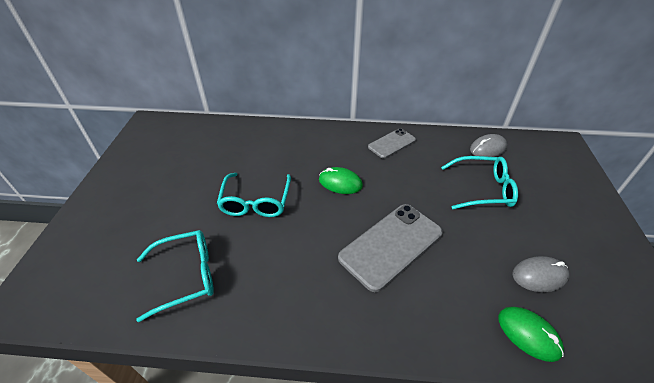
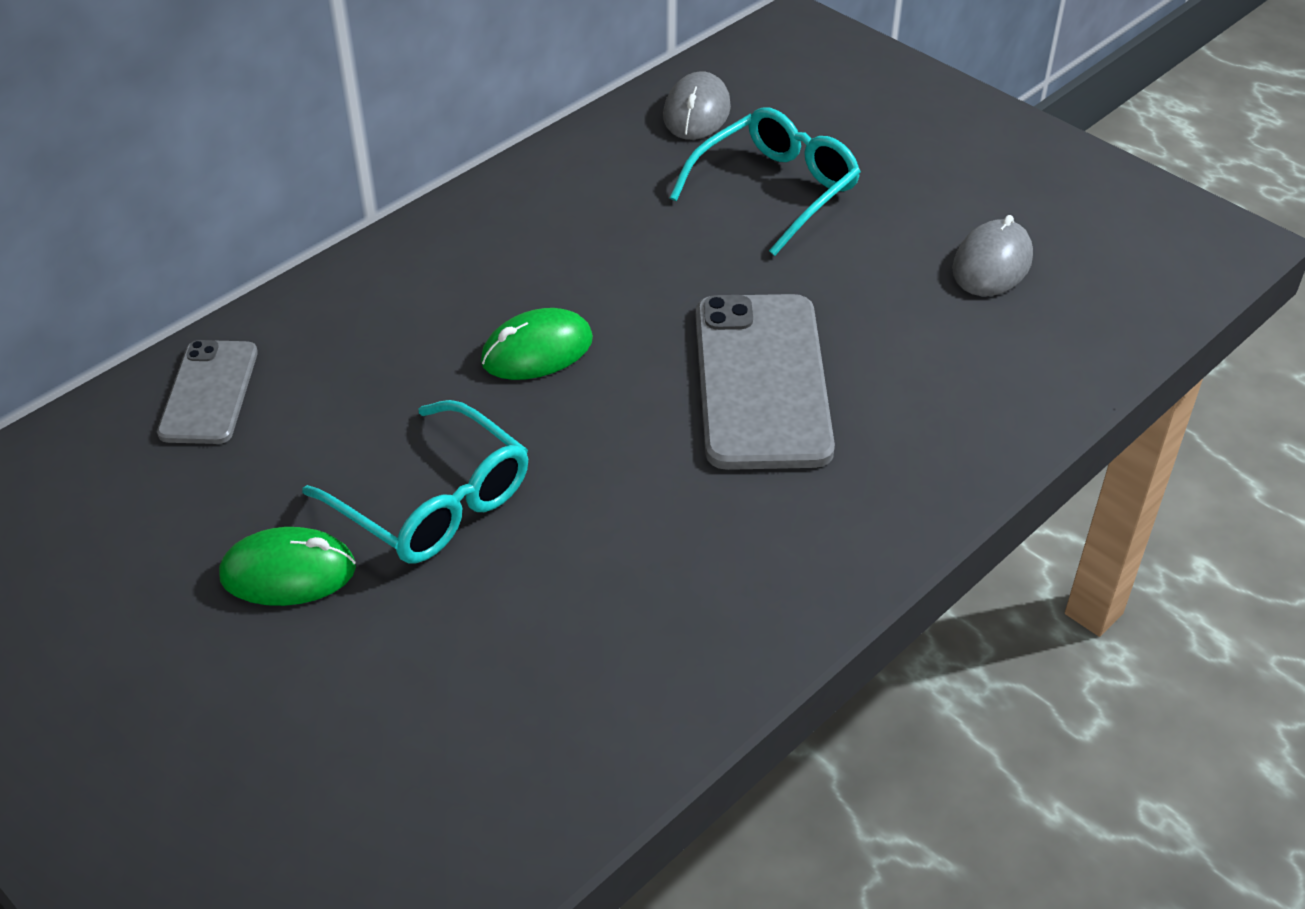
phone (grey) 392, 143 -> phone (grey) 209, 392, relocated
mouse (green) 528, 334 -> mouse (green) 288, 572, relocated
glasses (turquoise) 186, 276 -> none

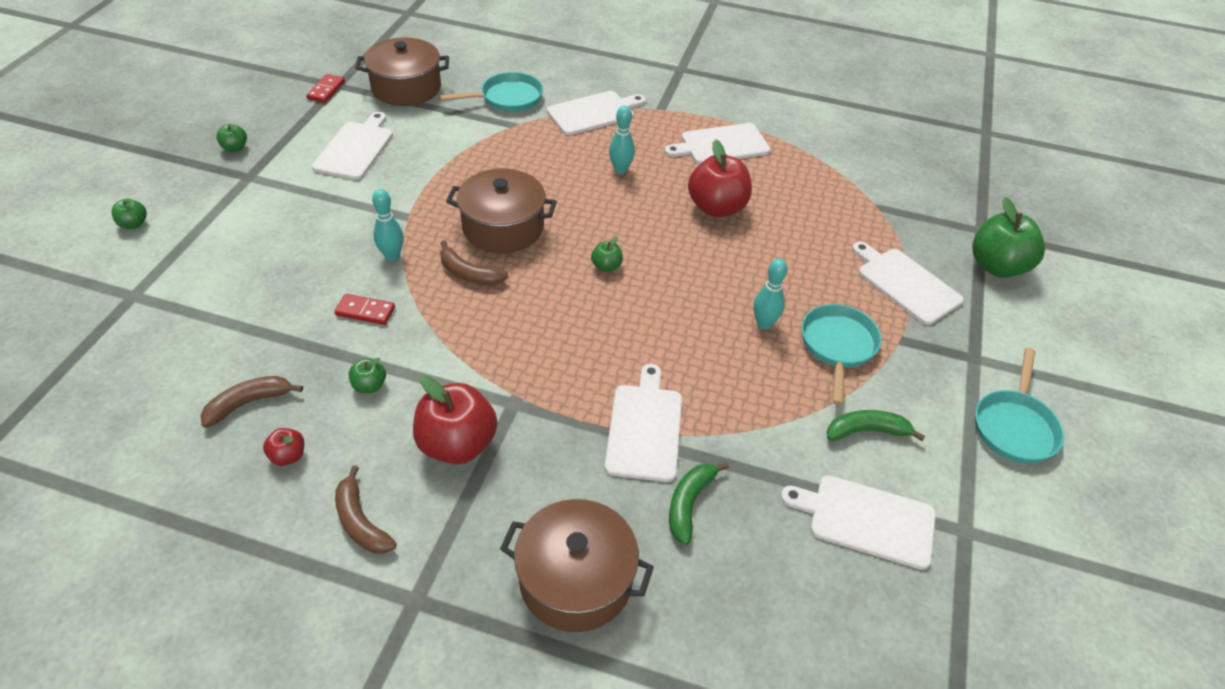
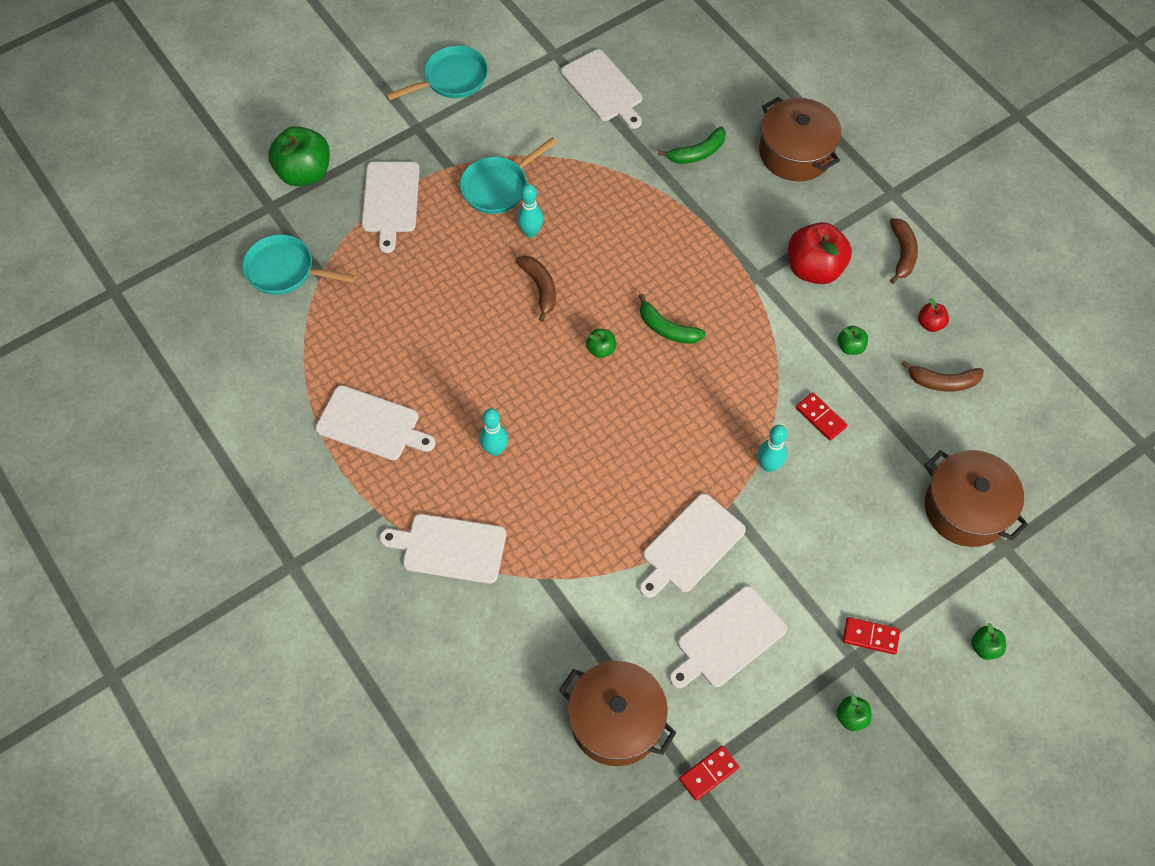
pan (turquoise) 507, 98 -> pan (turquoise) 285, 270, relocated
banana (brown) 469, 274 -> banana (brown) 540, 288, relocated
banana (green) 867, 431 -> banana (green) 667, 328, relocated
cutting board (white) 645, 428 -> cutting board (white) 690, 546, relocated
none -> domino (red) 870, 636
pot (brown) 503, 227 -> pot (brown) 966, 508, relocated
apple (red) 716, 208 -> none

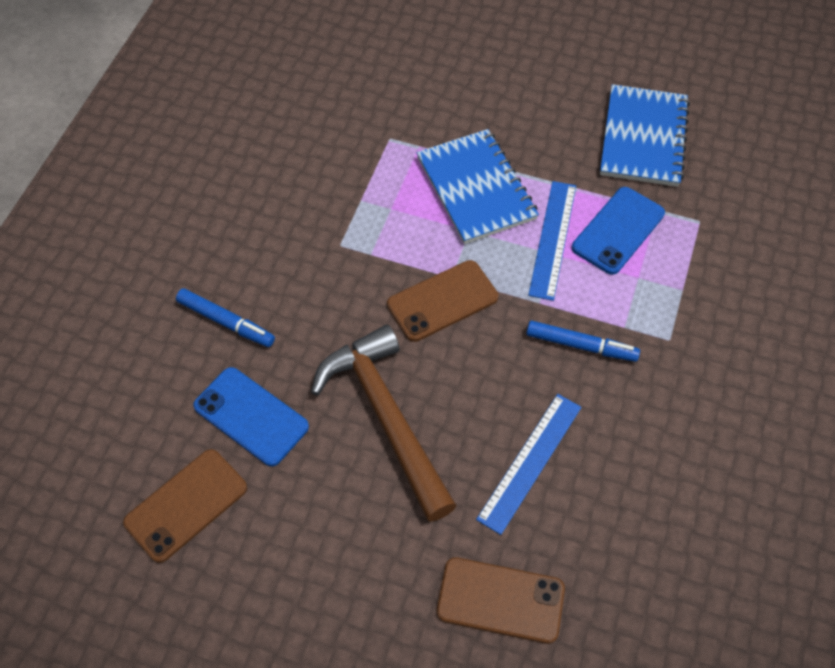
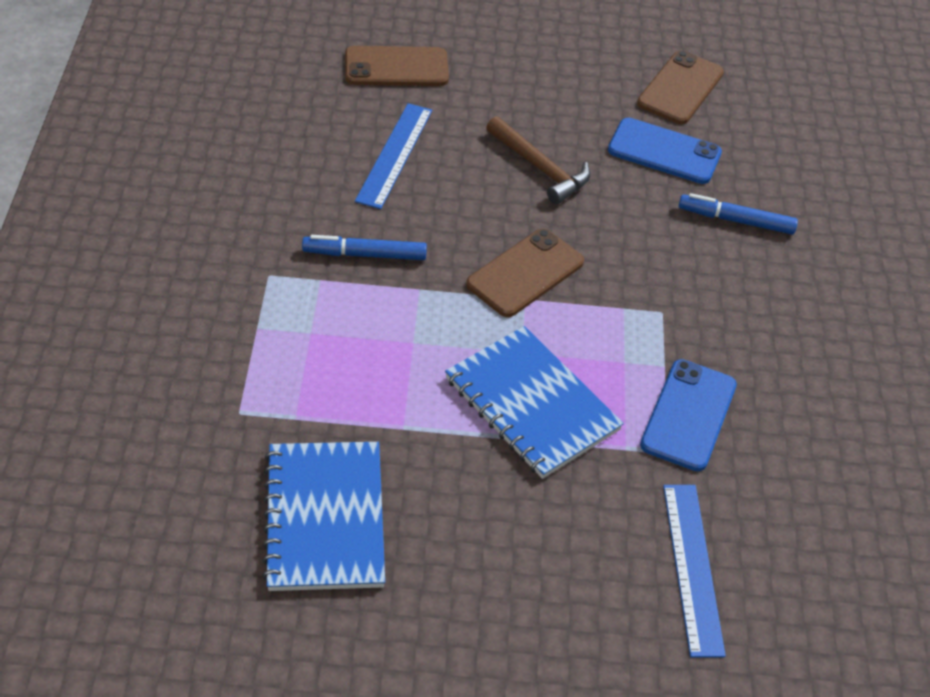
hammer (brown) 386, 418 -> hammer (brown) 540, 168, x0.61
phone (blue) 618, 231 -> phone (blue) 688, 415, relocated
ruler (blue) 553, 239 -> ruler (blue) 692, 567, relocated

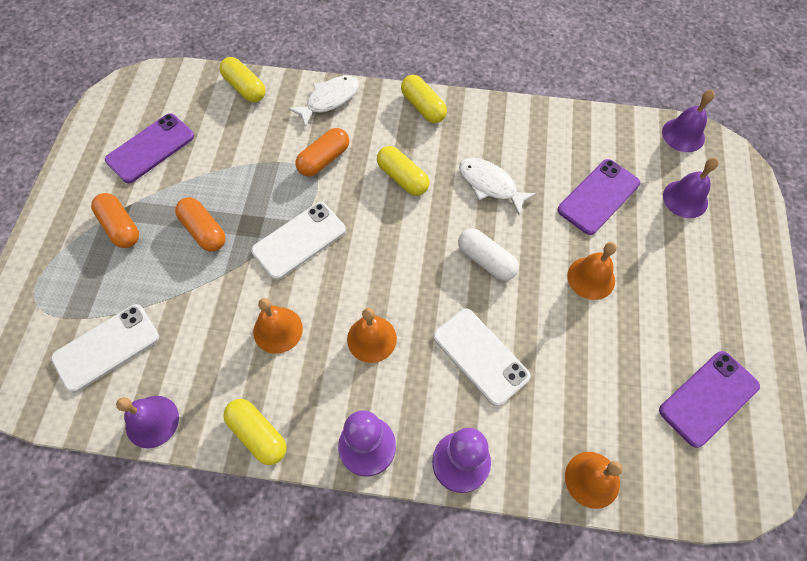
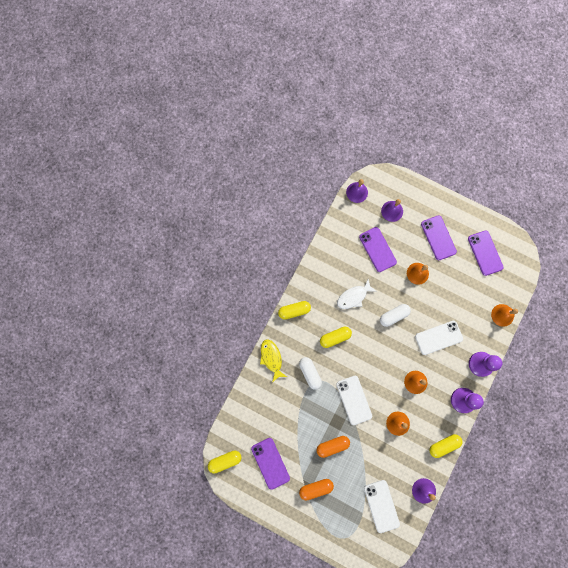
capsule (yellow) 245, 88 -> capsule (yellow) 225, 460, relocated
fish (white) 329, 100 -> fish (yellow) 271, 358
capsule (orange) 324, 159 -> capsule (white) 310, 373
none -> phone (purple) 438, 238

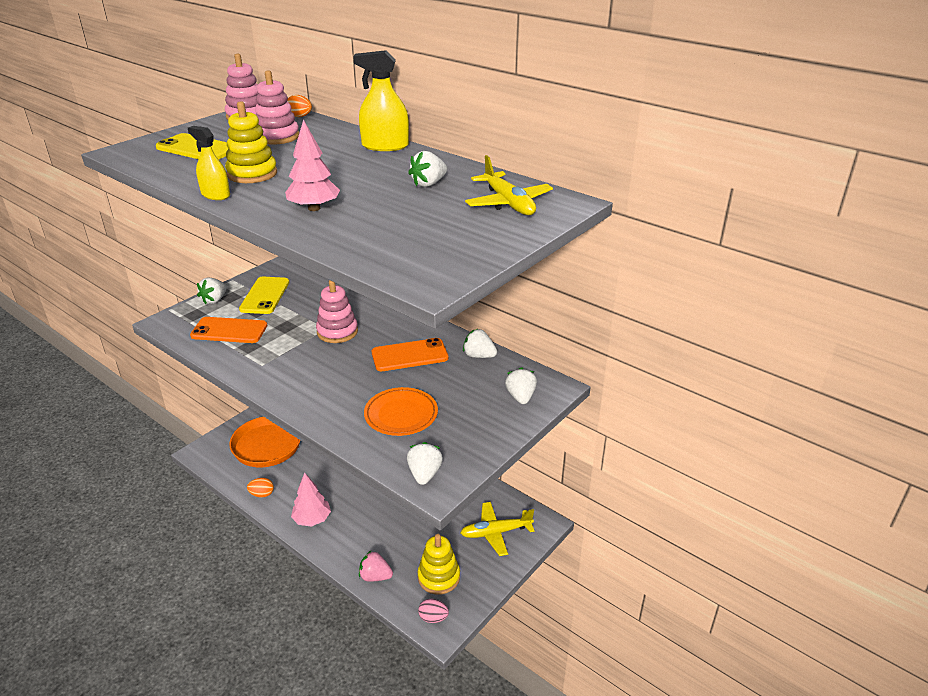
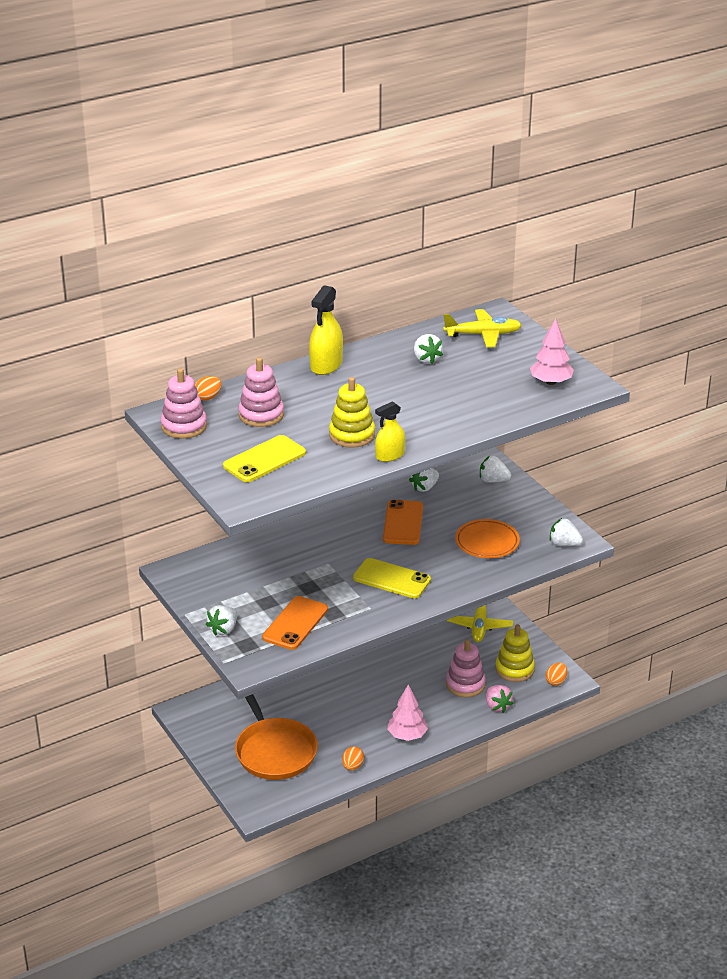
strawberry (white) 214, 300 -> strawberry (white) 223, 629, 75 degrees clockwise
phone (yellow) 265, 296 -> phone (yellow) 391, 579, relocated
stacking toy (pink) 337, 332 -> stacking toy (pink) 465, 684, relocated
strawberry (pink) 375, 576 -> strawberry (pink) 497, 706, 60 degrees counterclockwise
tree (pink) 314, 208 -> tree (pink) 551, 382, relocated
egg (pink) 433, 618 -> egg (orange) 556, 681

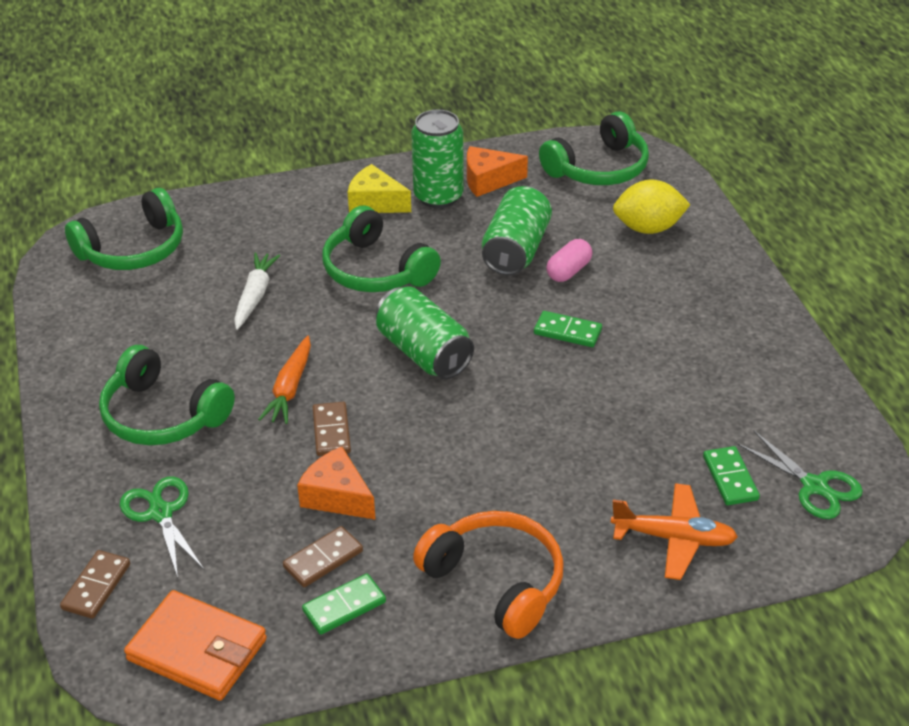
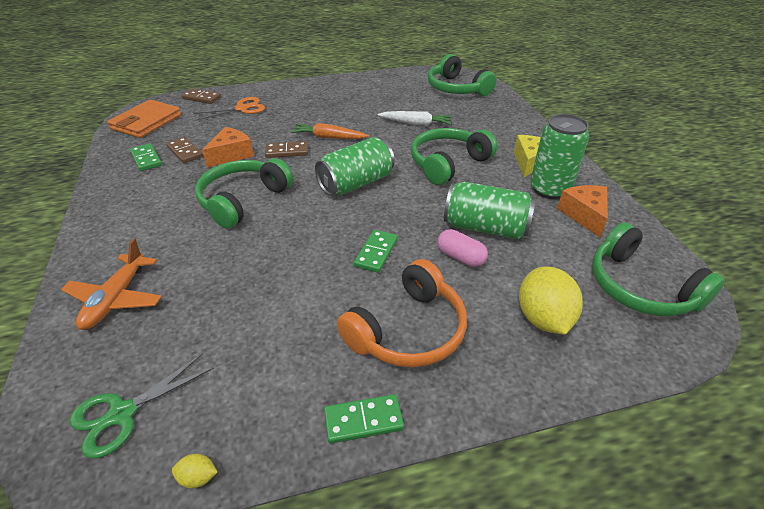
none -> lemon (yellow) 198, 477
scissors (green) 161, 513 -> scissors (orange) 242, 108
headphones (green) 162, 415 -> headphones (green) 242, 200, relocated
domino (green) 730, 478 -> domino (green) 363, 420, relocated
headphones (orange) 496, 581 -> headphones (orange) 408, 330, relocated

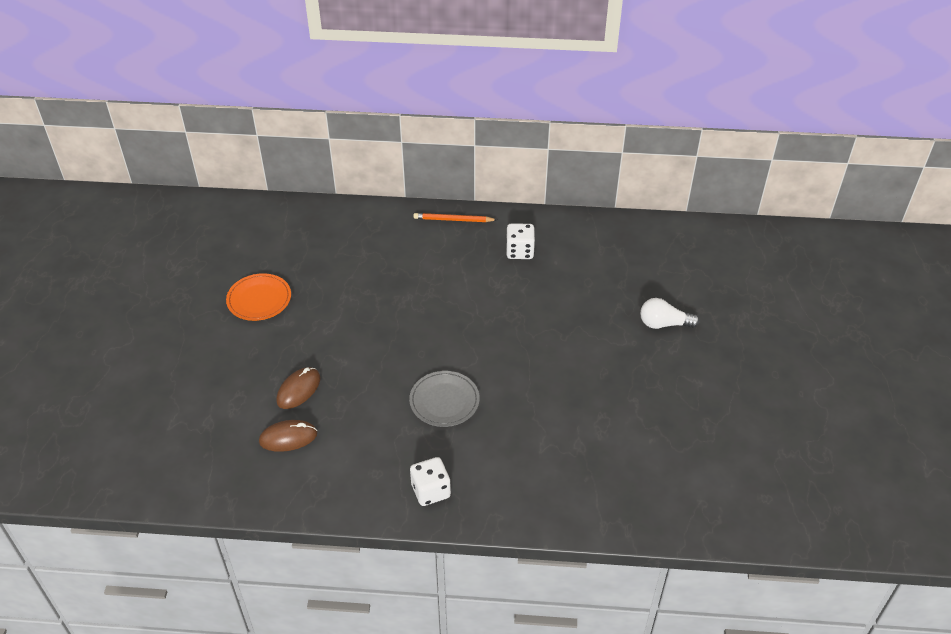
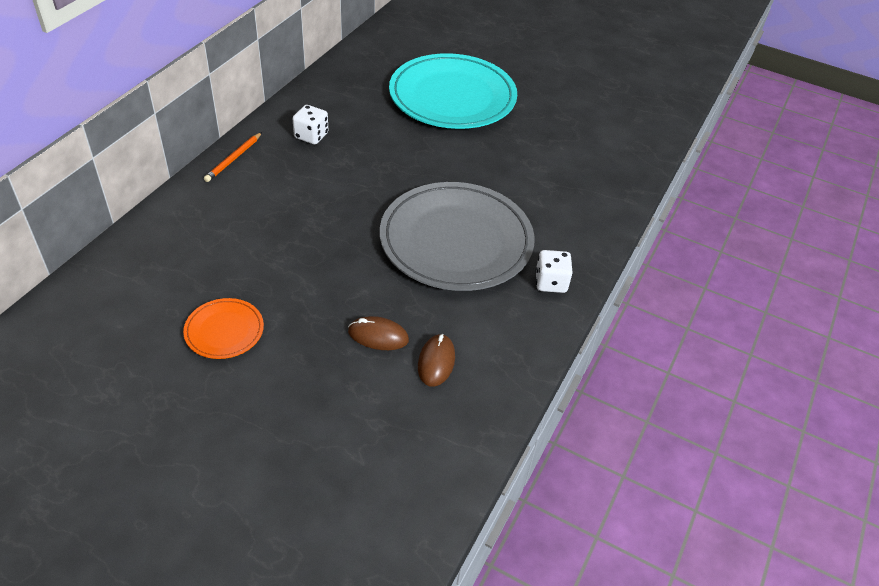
mouse (brown) 298, 390 -> mouse (brown) 378, 336, 45 degrees counterclockwise
plate (grey) 444, 401 -> plate (grey) 456, 241, x2.23
light bulb (white) 663, 324 -> plate (turquoise) 452, 97

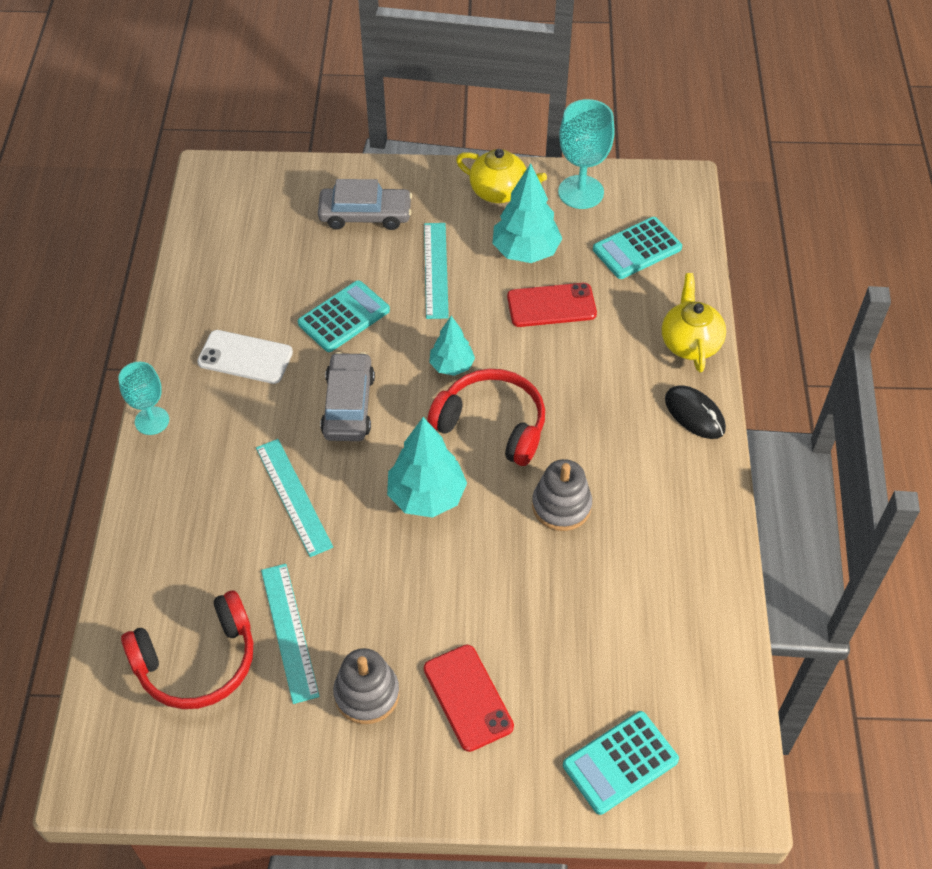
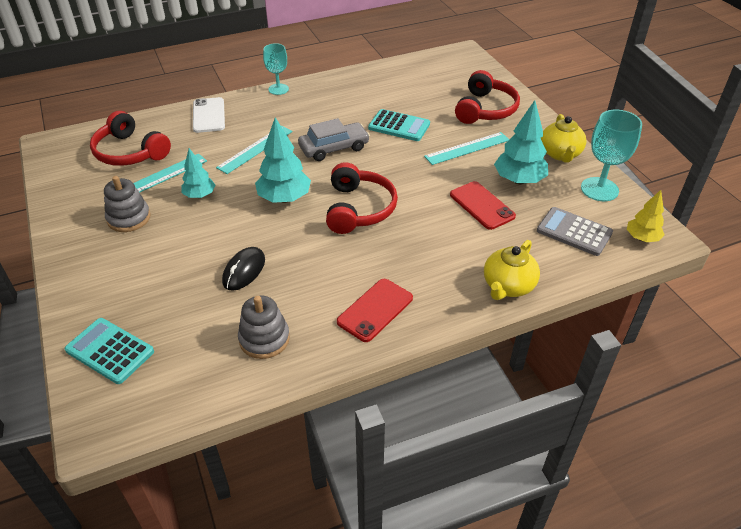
tree (turquoise) 451, 366 -> tree (turquoise) 200, 195, relocated
phone (white) 245, 357 -> phone (white) 208, 115, relocated
mouse (black) 694, 414 -> mouse (black) 244, 271, relocated
stacking toy (grey) 561, 506 -> stacking toy (grey) 264, 339, relocated
phone (red) 468, 697 -> phone (red) 375, 310, relocated
car (grey) 365, 215 -> headphones (red) 485, 109
teapot (yellow) 690, 343 -> teapot (yellow) 508, 286, 150 degrees clockwise
calculator (turquoise) 637, 249 -> calculator (grey) 574, 232
none -> tree (yellow) 642, 238

